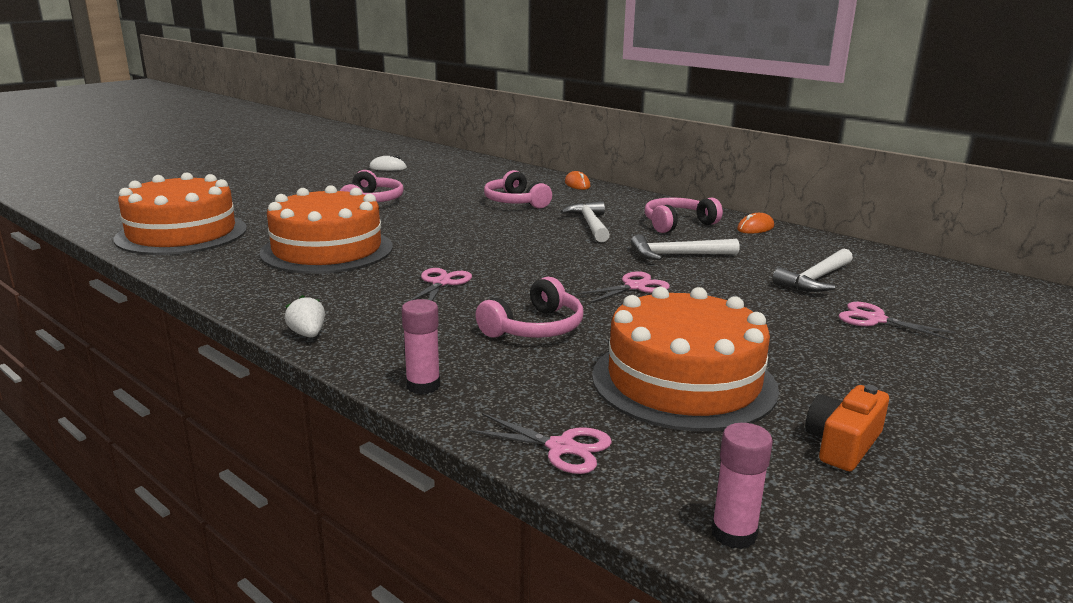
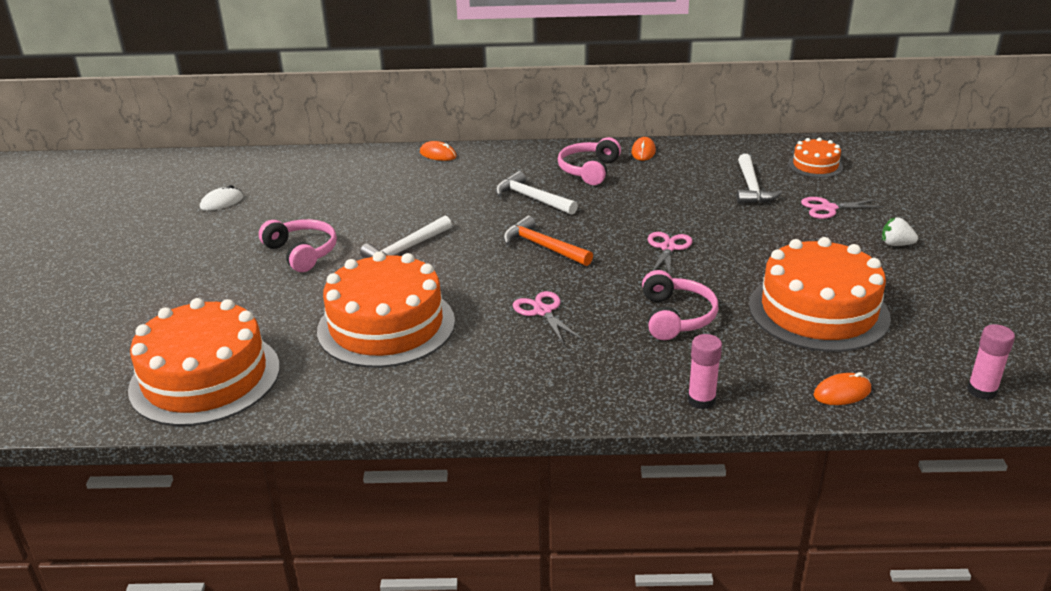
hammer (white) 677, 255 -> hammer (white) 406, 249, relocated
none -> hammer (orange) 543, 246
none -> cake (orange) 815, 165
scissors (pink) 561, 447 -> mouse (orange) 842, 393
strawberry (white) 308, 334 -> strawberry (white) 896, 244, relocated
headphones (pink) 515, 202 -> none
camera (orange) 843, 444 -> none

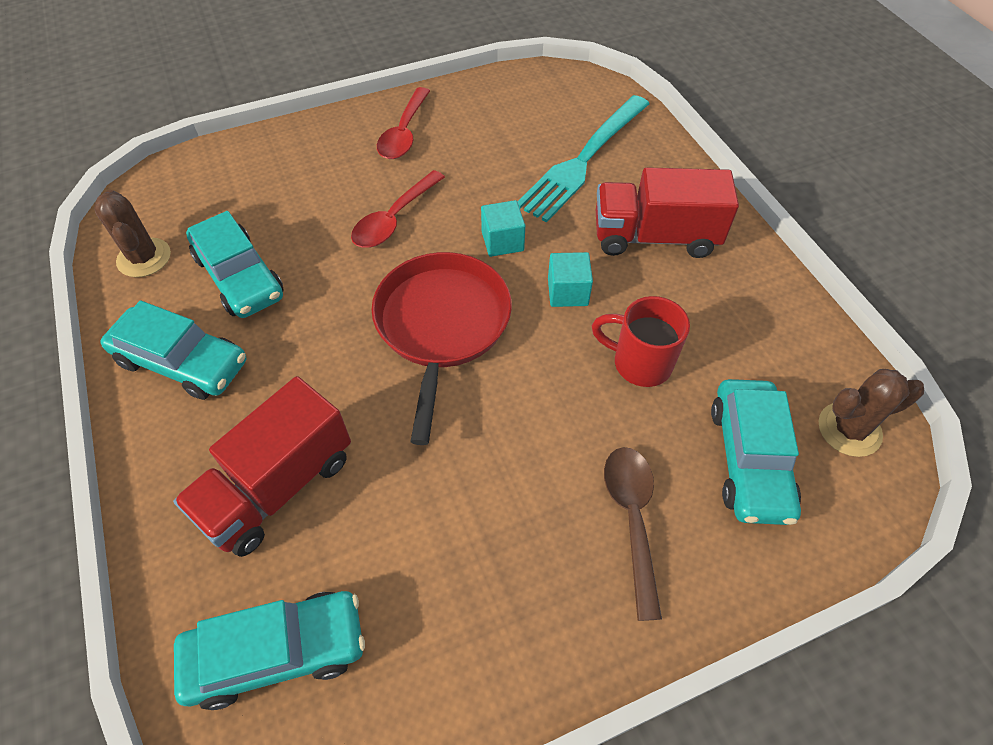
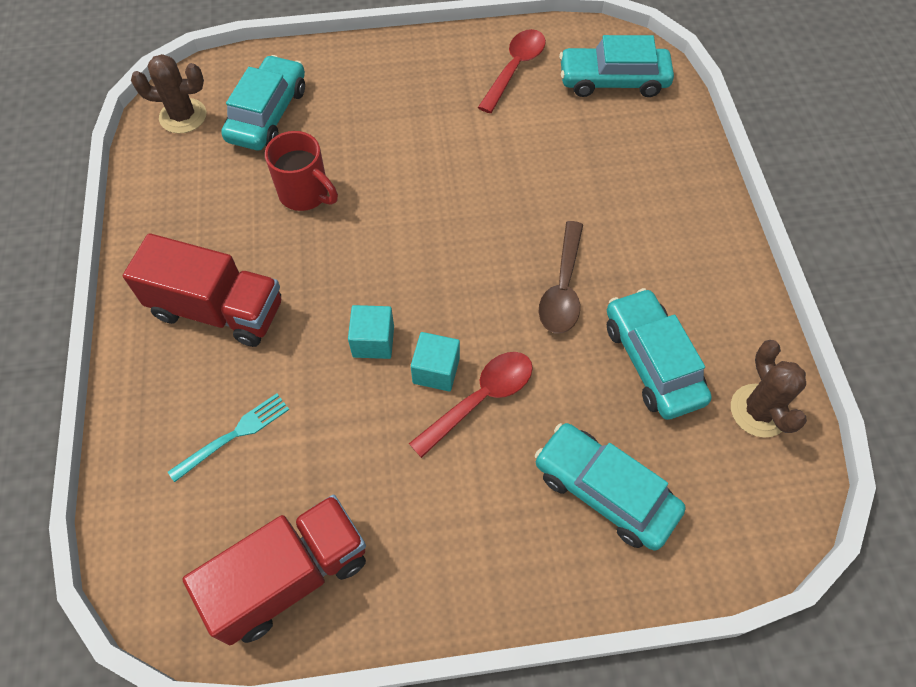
fork (turquoise) 583, 161 -> fork (turquoise) 234, 434, x0.50
truck (red) 278, 486 -> truck (red) 290, 576, relocated
cube (turquoise) 567, 292 -> cube (turquoise) 436, 370, relocated
spoon (red) 404, 133 -> spoon (red) 515, 69, relocated
car (turquoise) 182, 362 -> car (turquoise) 605, 491, relocated
spoon (brown) 632, 519 -> spoon (brown) 563, 288, relocated
pan (red) 442, 325 -> none

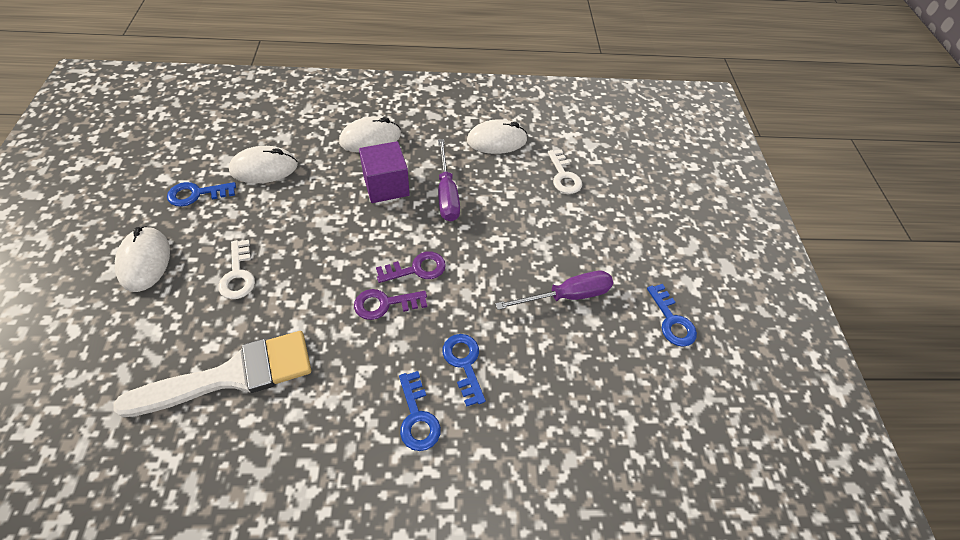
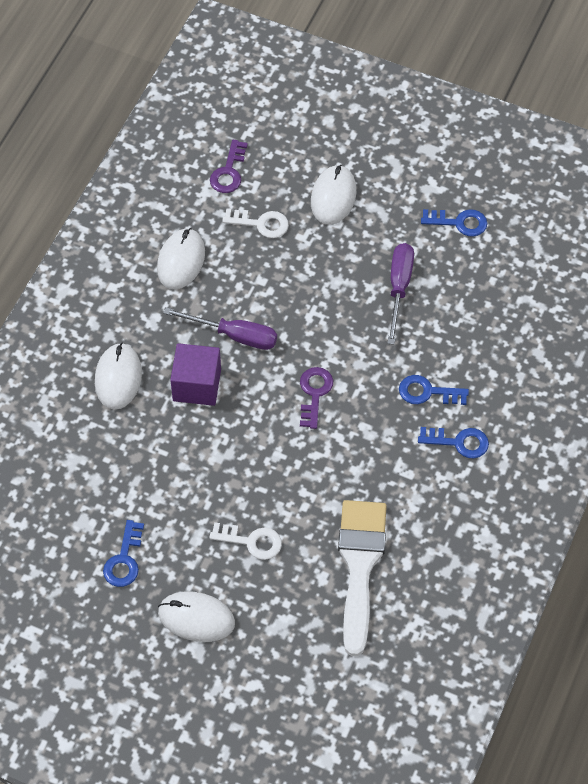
key (purple) 385, 304 -> key (purple) 228, 172, relocated
mouse (white) 264, 168 -> mouse (white) 333, 197, relocated

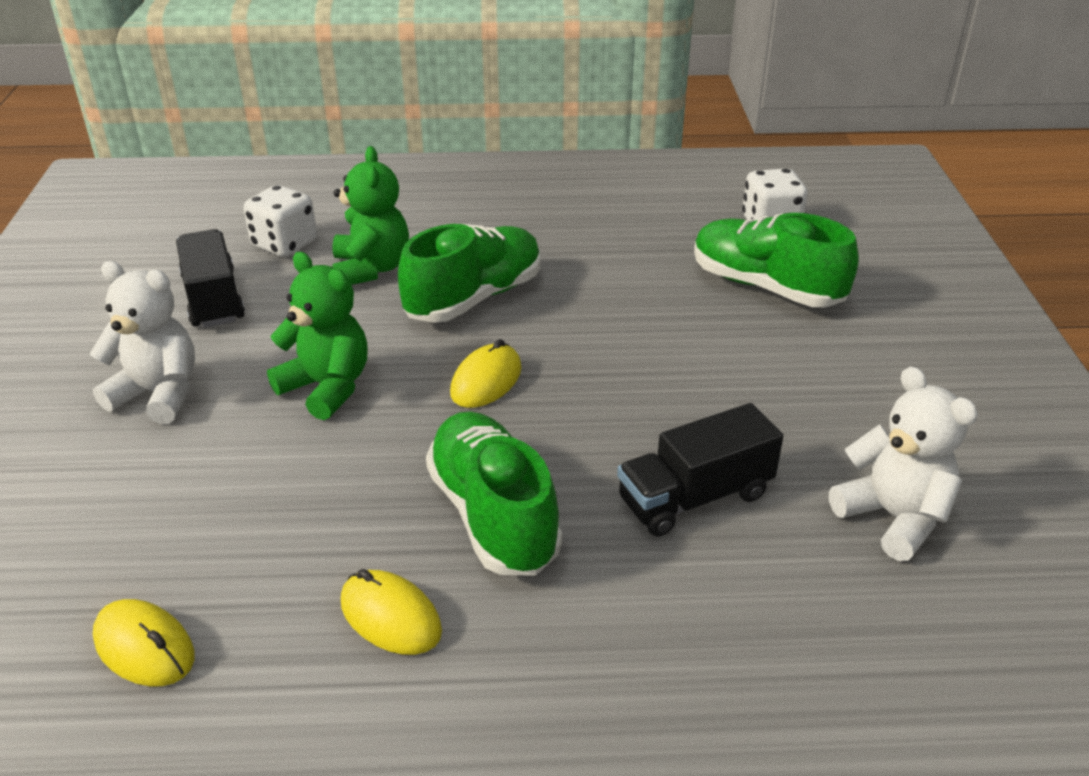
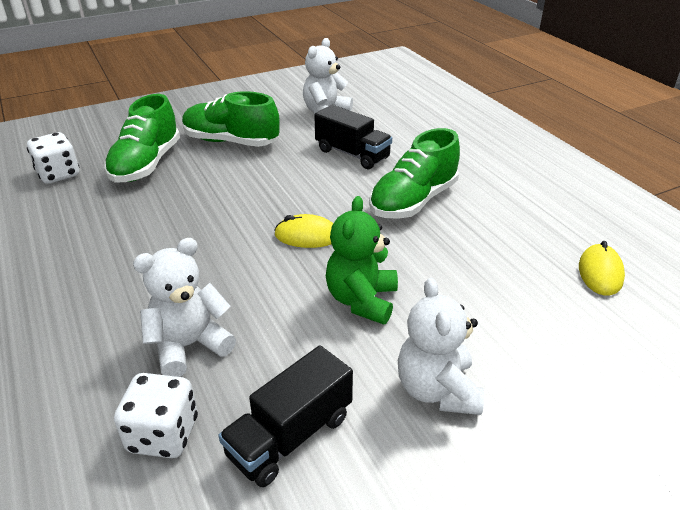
teddy bear (green) 371, 269 -> teddy bear (white) 189, 346
shoe (green) 474, 298 -> shoe (green) 231, 142, relocated
mouse (yellow) 390, 617 -> none

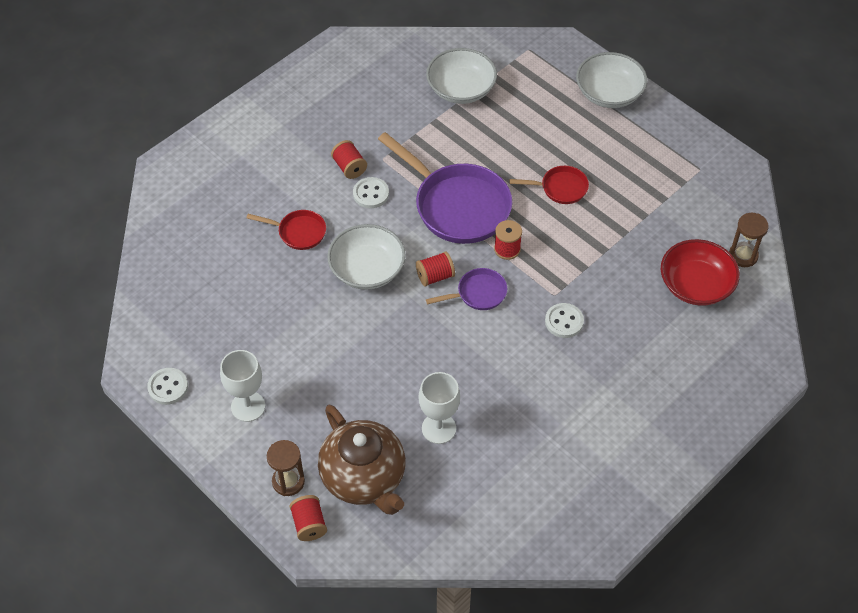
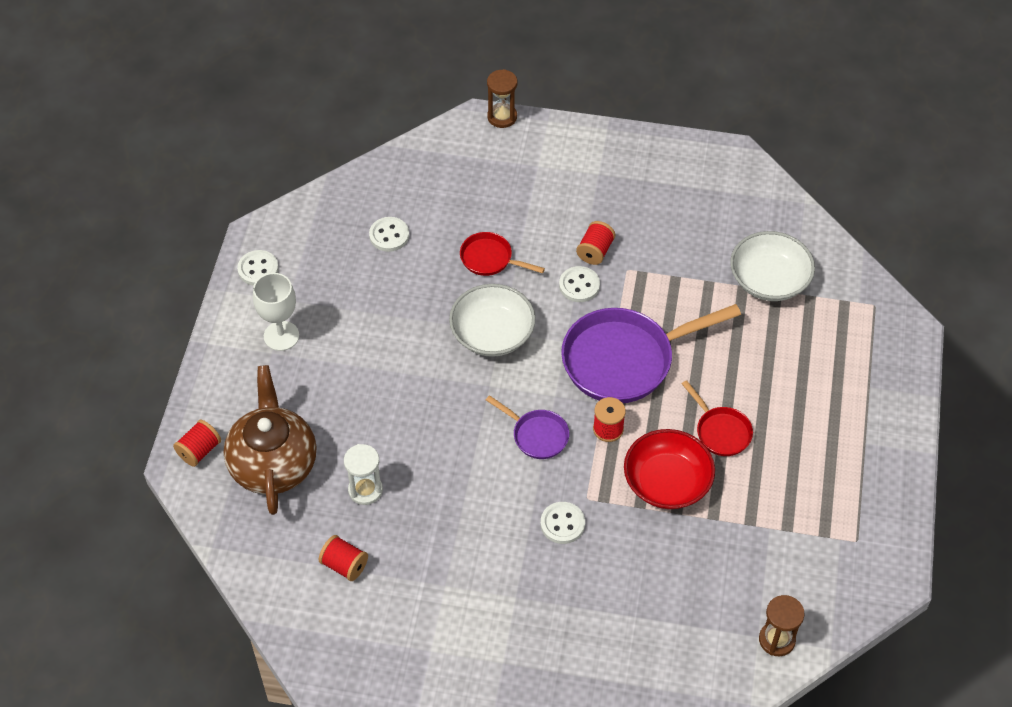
teapot (brown) 364, 478 -> teapot (brown) 273, 464, 150 degrees clockwise
spool (red) 435, 276 -> spool (red) 344, 565, relocated
goblet (white) 439, 428 -> hourglass (white) 365, 490
none -> button (white) 389, 235
pan (red) 298, 232 -> pan (red) 490, 259, 135 degrees clockwise
hourglass (brown) 288, 481 -> hourglass (brown) 502, 117, relocated
pan (purple) 457, 206 -> pan (purple) 624, 360, 60 degrees clockwise
bowl (red) 696, 285 -> bowl (red) 667, 482, relocated
bowl (white) 609, 93 -> none

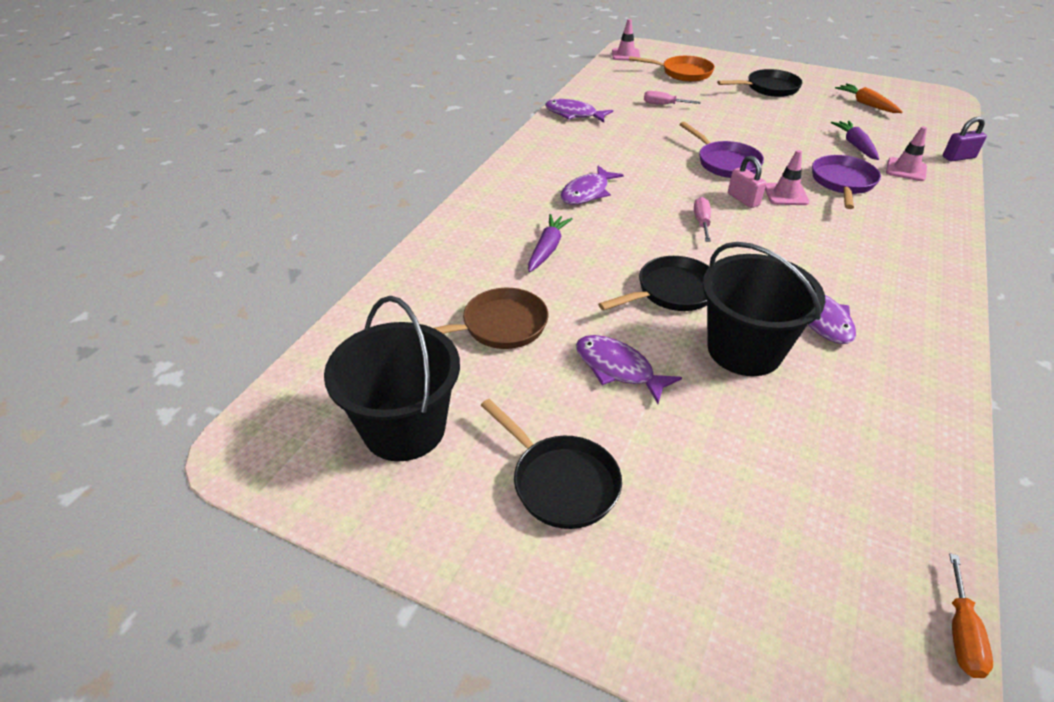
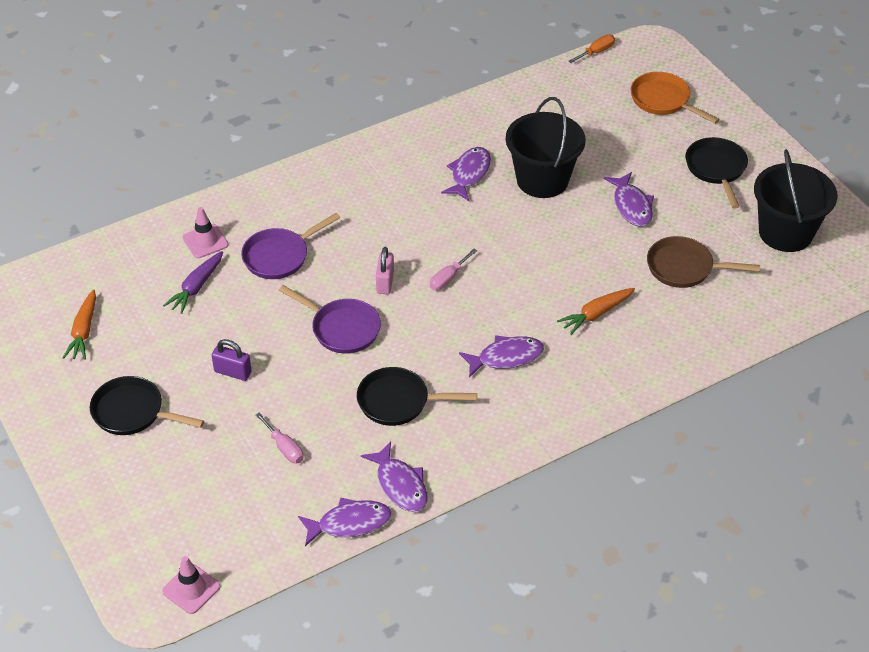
padlock (purple) 958, 157 -> padlock (purple) 232, 372, relocated
pan (purple) 725, 163 -> pan (purple) 342, 328, 120 degrees clockwise
none -> fish (purple) 349, 523
pan (black) 672, 292 -> pan (black) 398, 401, relocated
carrot (purple) 547, 249 -> carrot (orange) 596, 314
pan (orange) 683, 73 -> pan (orange) 663, 100, relocated
traffic cone (pink) 786, 194 -> none

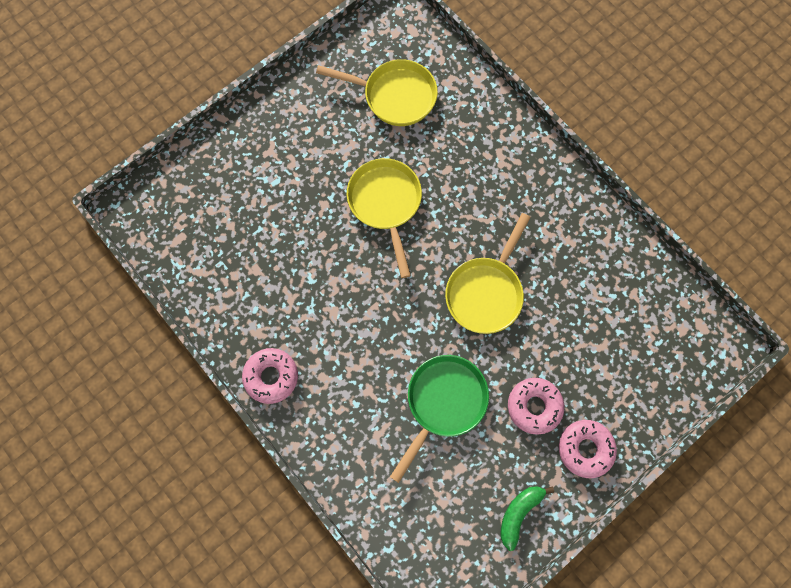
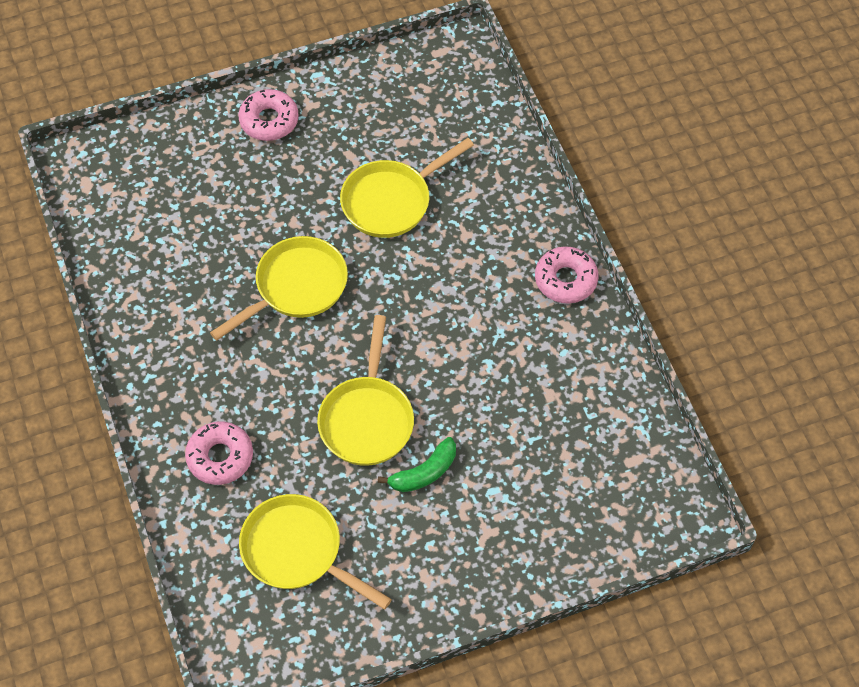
donut (pink) 534, 406 -> donut (pink) 220, 457, relocated
pan (green) 443, 402 -> pan (yellow) 391, 201
banana (green) 519, 513 -> banana (green) 424, 472, relocated

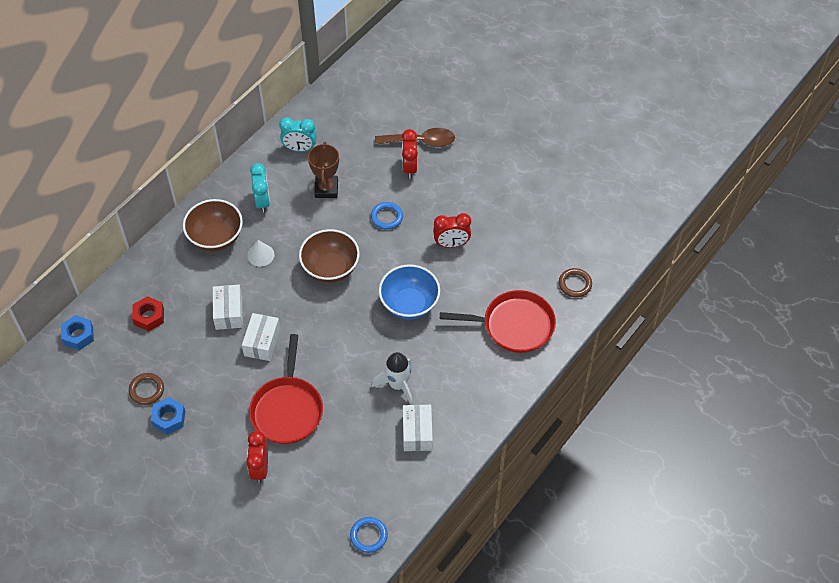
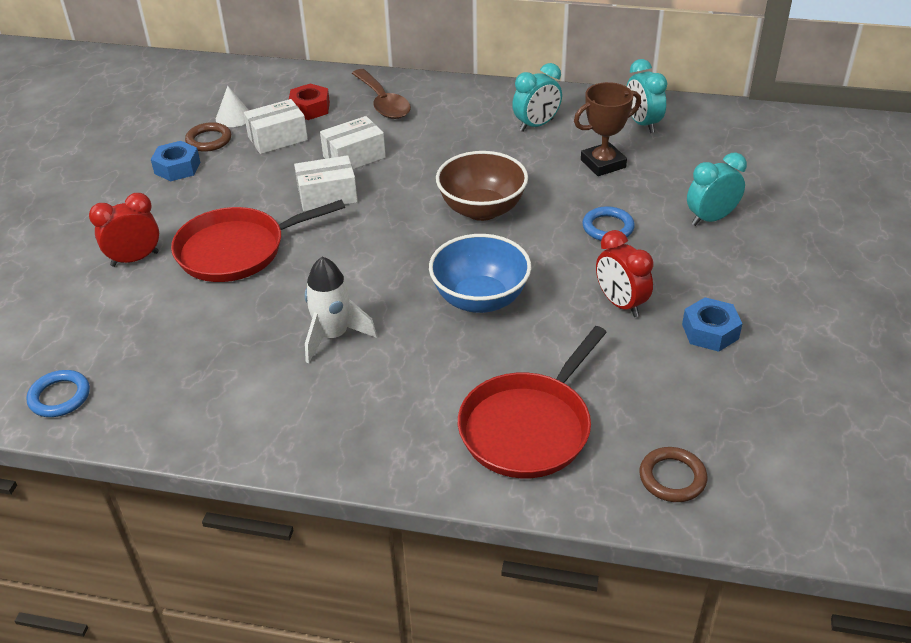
cone (white) 260, 255 -> cone (white) 233, 117, relocated
box (white) 417, 433 -> box (white) 278, 138, relocated
spoon (brown) 421, 141 -> spoon (brown) 382, 102, relocated
pan (red) 514, 325 -> pan (red) 528, 427, 60 degrees clockwise
nut (blue) 78, 335 -> nut (blue) 710, 331, relocated
clock (red) 409, 168 -> clock (turquoise) 710, 219
bowl (brown) 216, 238 -> none

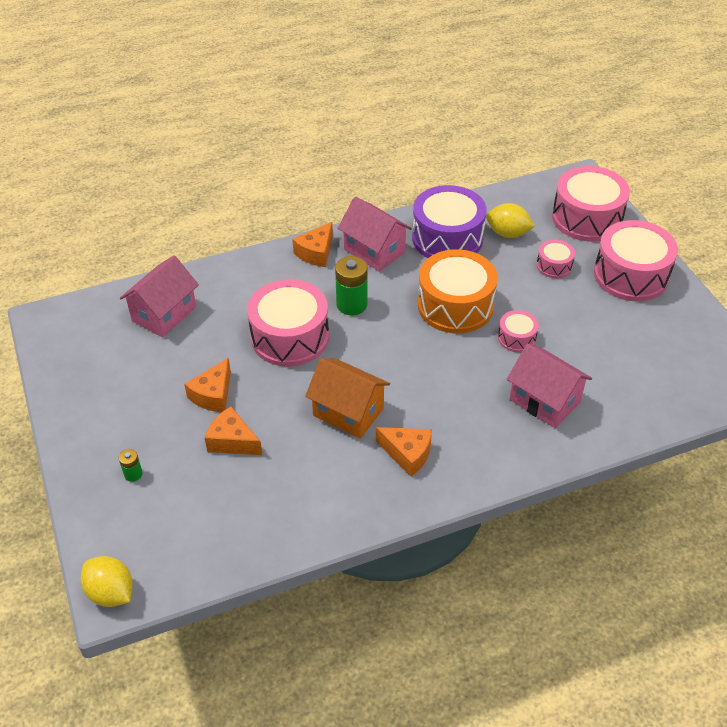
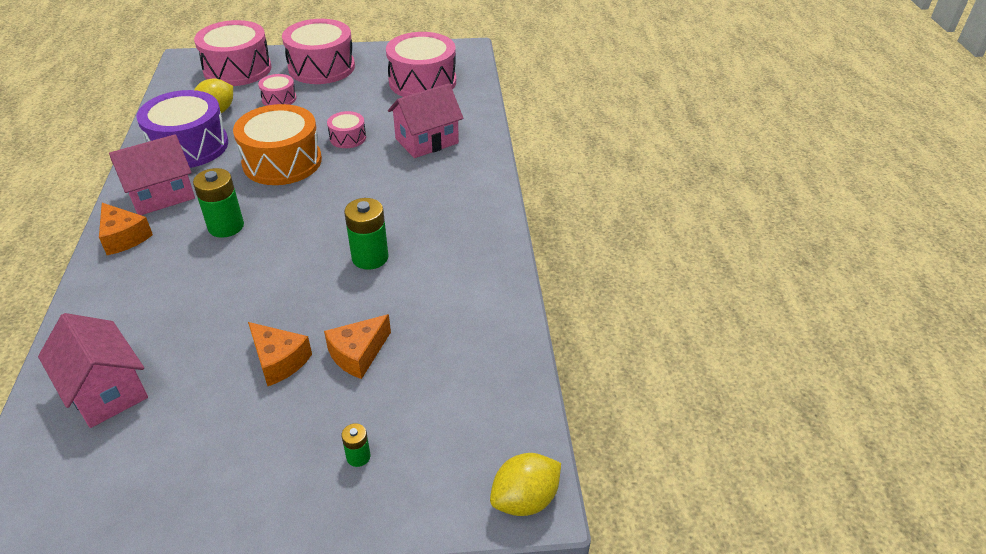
house (orange) 348, 412 -> battery (green) 370, 257
drum (pink) 290, 337 -> drum (pink) 422, 81, relocated
cheese (orange) 407, 454 -> none

